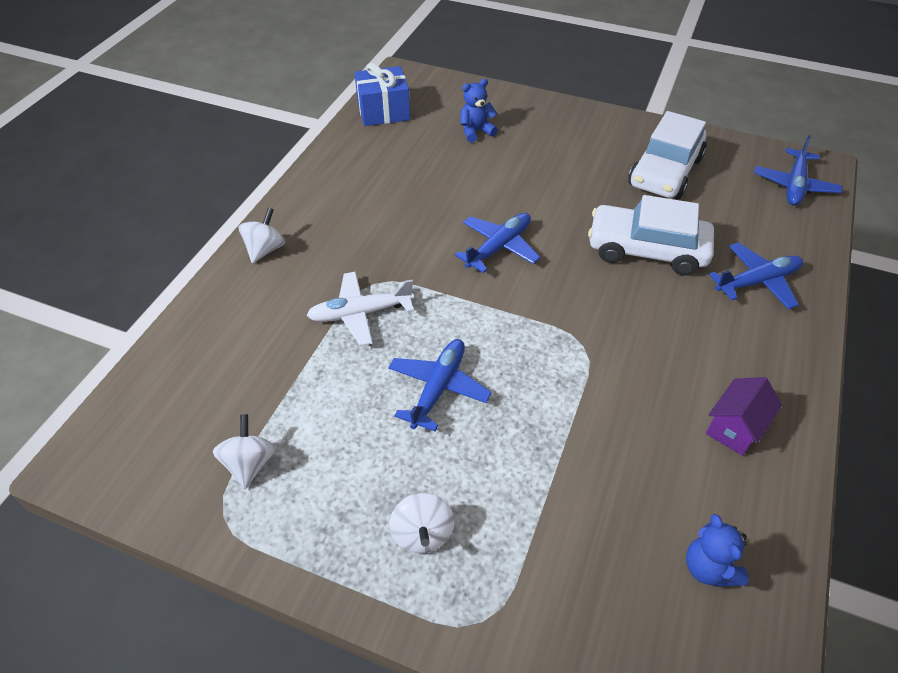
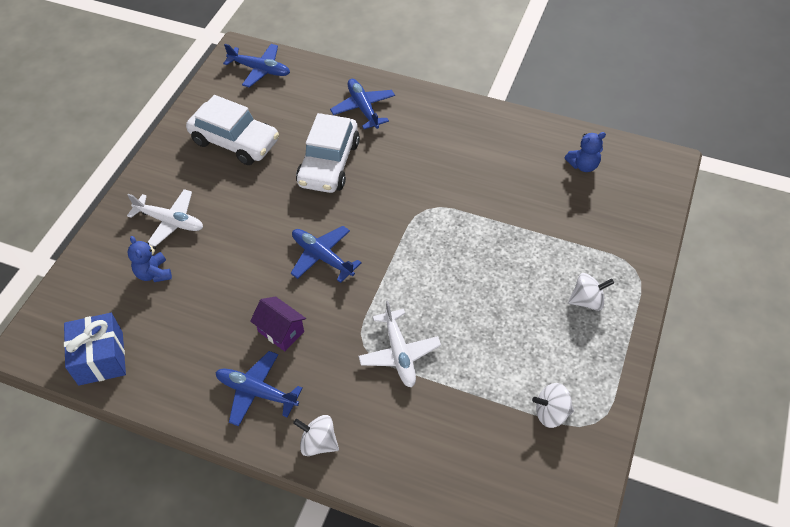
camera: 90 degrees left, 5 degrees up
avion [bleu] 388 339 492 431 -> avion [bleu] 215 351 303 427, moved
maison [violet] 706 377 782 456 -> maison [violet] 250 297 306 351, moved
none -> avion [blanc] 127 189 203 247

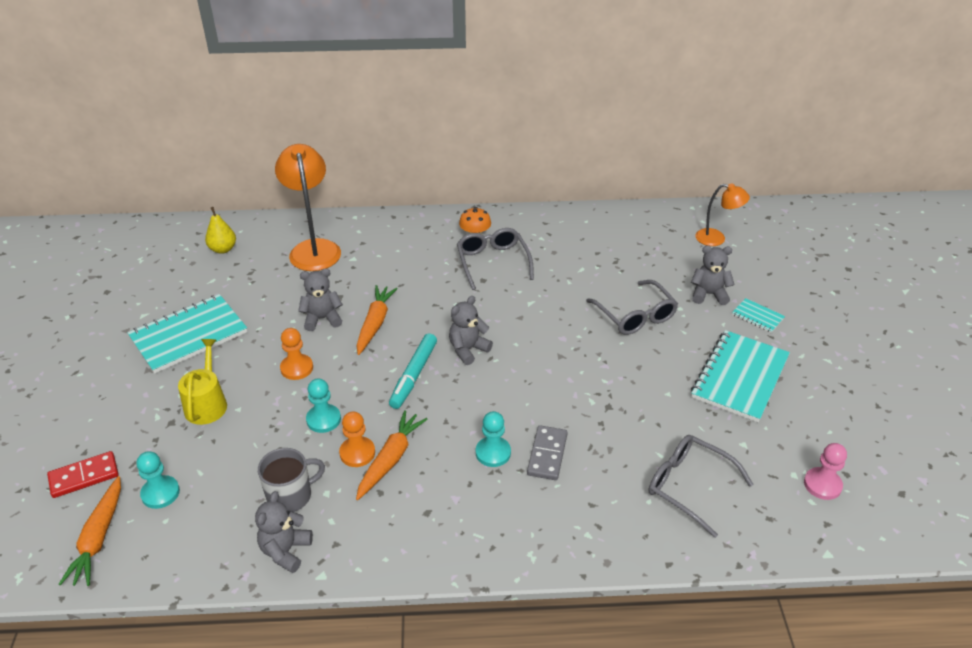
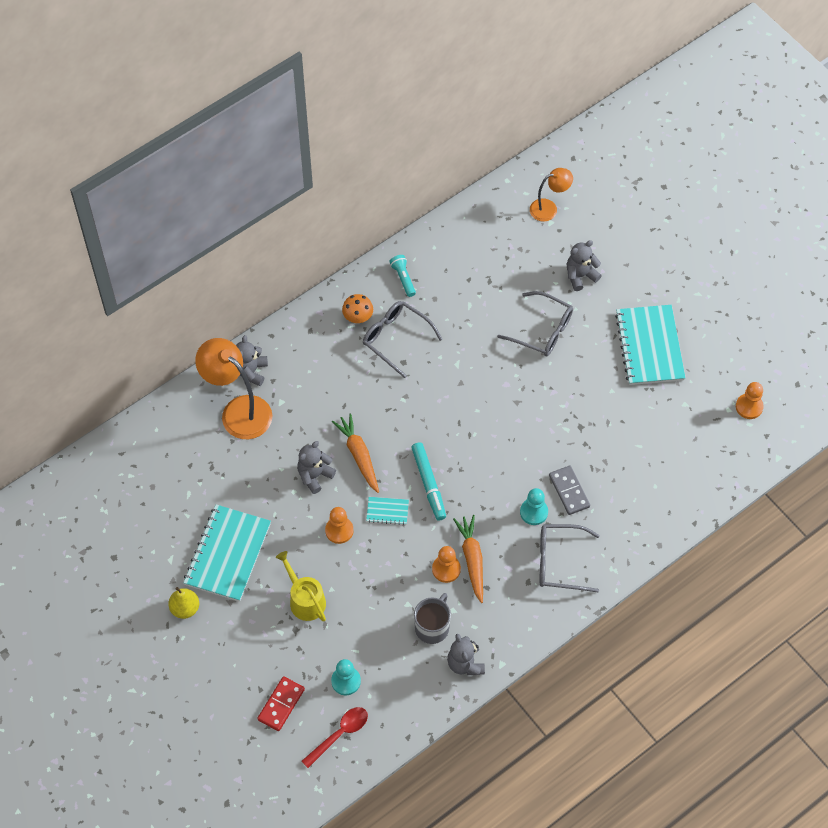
camera: 35 degrees left, 20 degrees up
carotte [orange] 58 476 121 586 -> cuillère [rouge] 302 707 368 768
poire [jaune] 205 207 236 254 -> poire [jaune] 168 587 199 619, moved
pion [turquoise] 306 378 341 433 -> none
ours en peluche [gris] 449 296 493 365 -> ours en peluche [gris] 236 335 268 386, moved
lunettes [gris] 649 435 754 538 -> lunettes [gris] 540 524 600 592, moved
carnet [turquoise] 732 298 785 333 -> carnet [turquoise] 366 497 409 525, moved
pion [rose] 804 443 847 500 -> pion [orange] 736 382 764 419
none -> lampe de poche [turquoise] 389 255 416 297

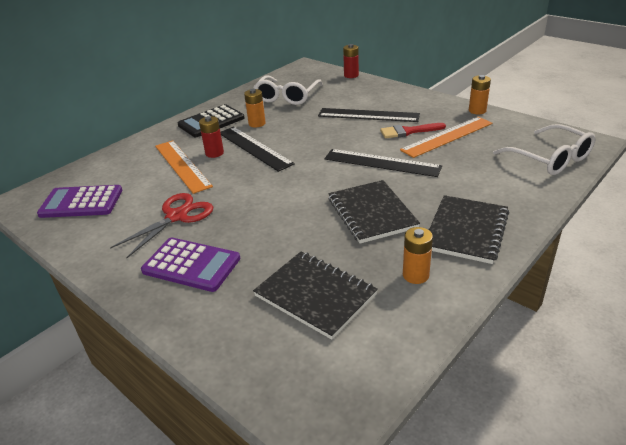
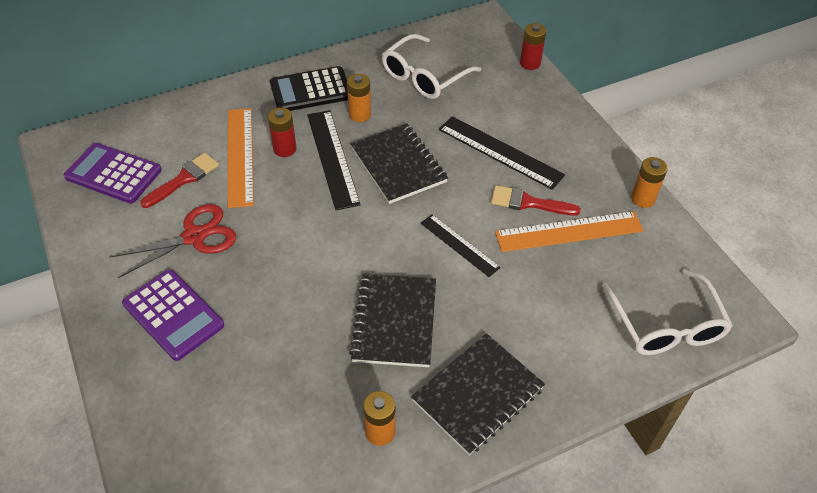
camera: 20 degrees right, 15 degrees up
carnet [noir] 253 252 378 340 -> carnet [noir] 350 124 448 204, moved
règle [noir] 325 149 442 177 -> règle [noir] 421 214 501 277, x0.63
none -> pinceau [rouge] 140 153 219 208

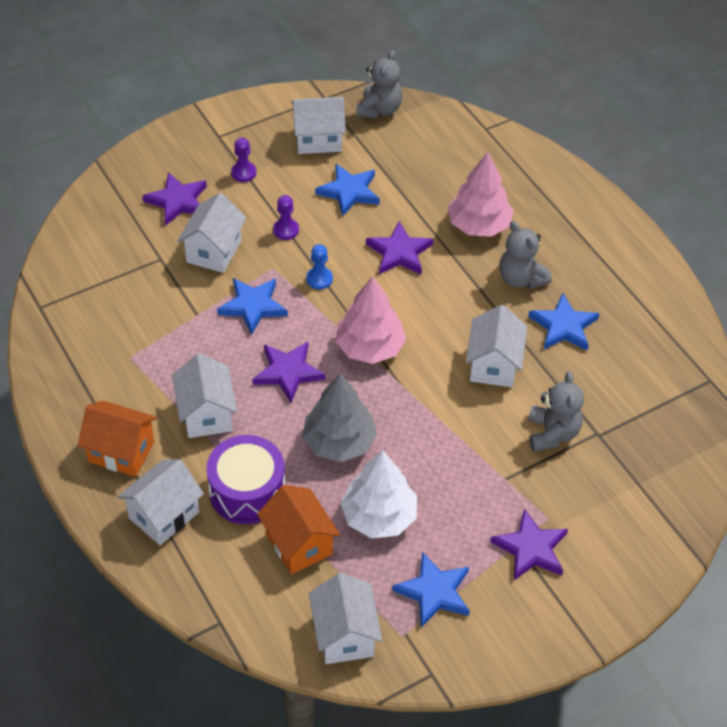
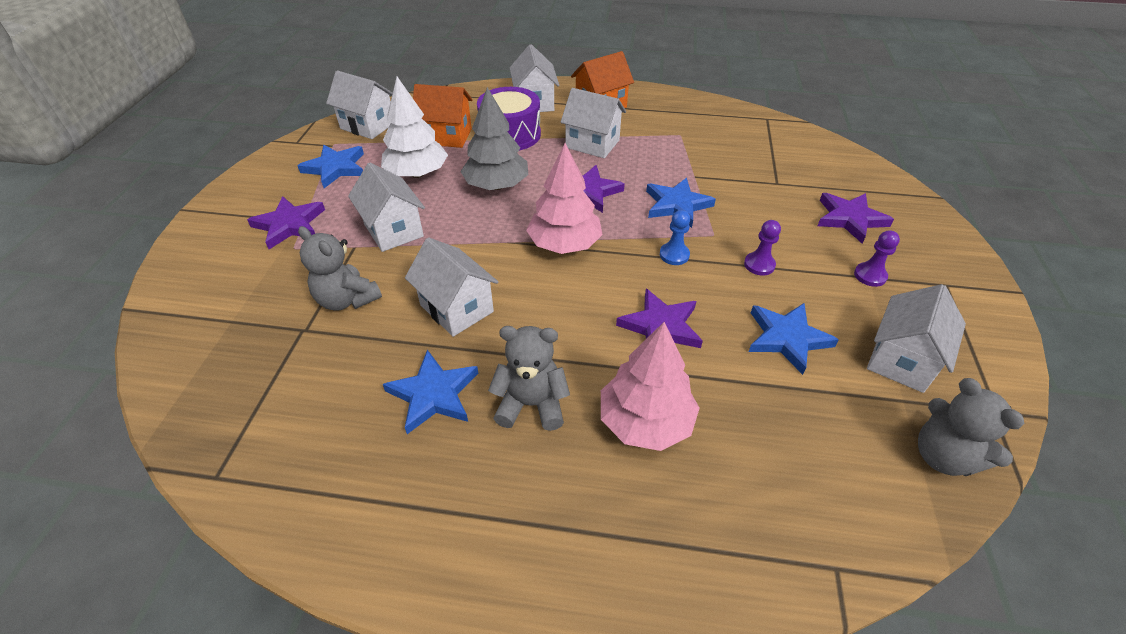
camera: 130 degrees right, 5 degrees down
maison [blanc] 177 193 246 273 -> maison [blanc] 348 163 425 252, moved

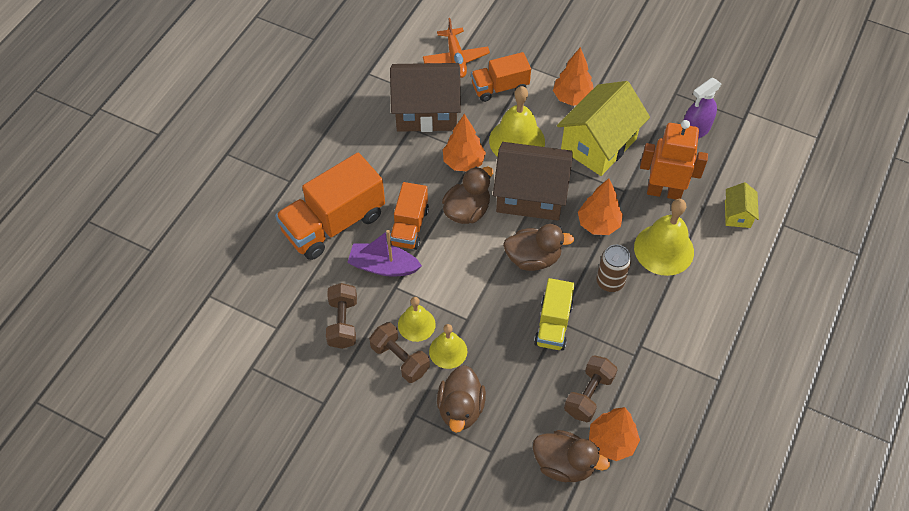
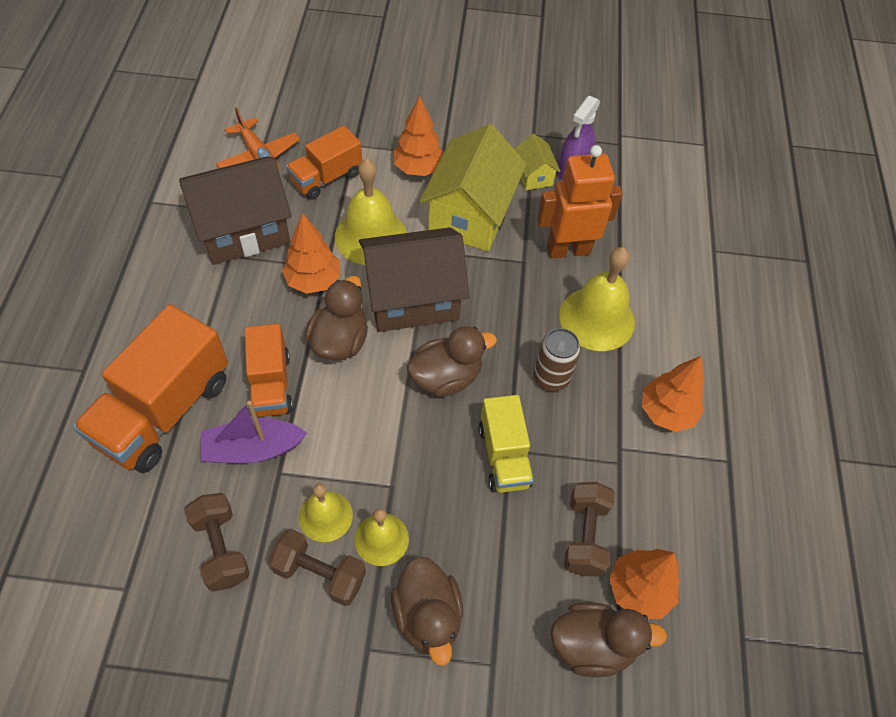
camera: 25 degrees left, 0 degrees up
arbre [orange] 578 178 623 235 -> arbre [orange] 642 356 705 432, moved
maison [jaune] 725 182 759 228 -> maison [jaune] 514 134 560 190, moved

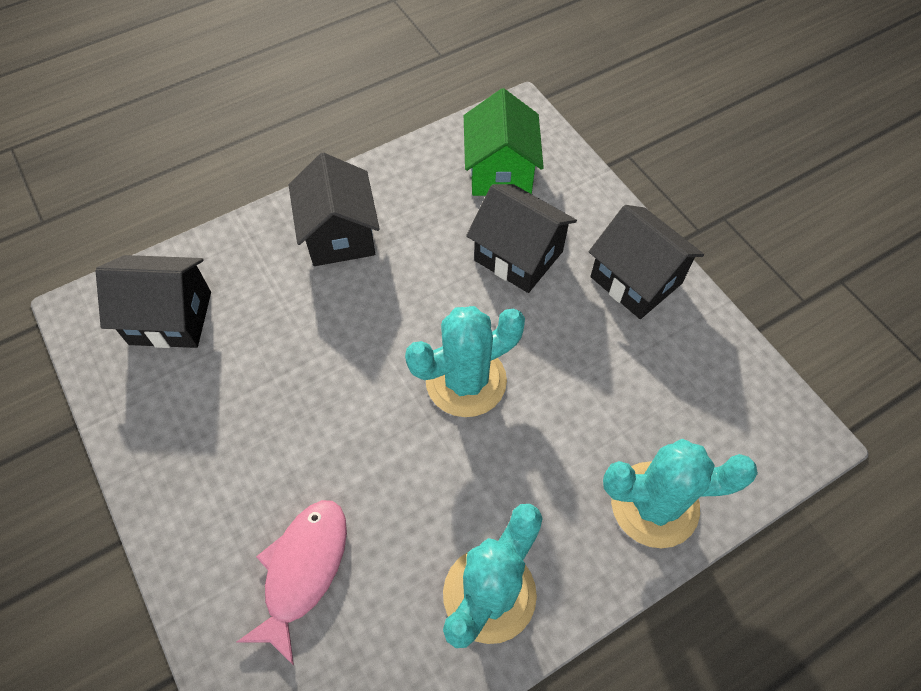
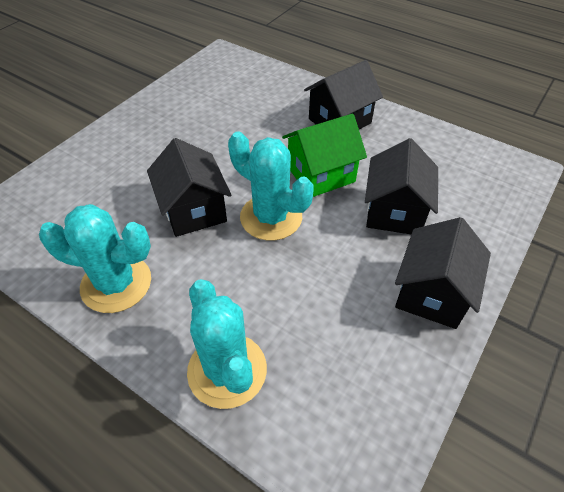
camera: 65 degrees right, 10 degrees down
maison [noir] 96 255 211 348 -> maison [noir] 147 138 231 237, moved
poisson [rose] 237 500 347 665 -> none
maison [vert] 464 88 544 196 -> maison [vert] 282 114 367 197, moved

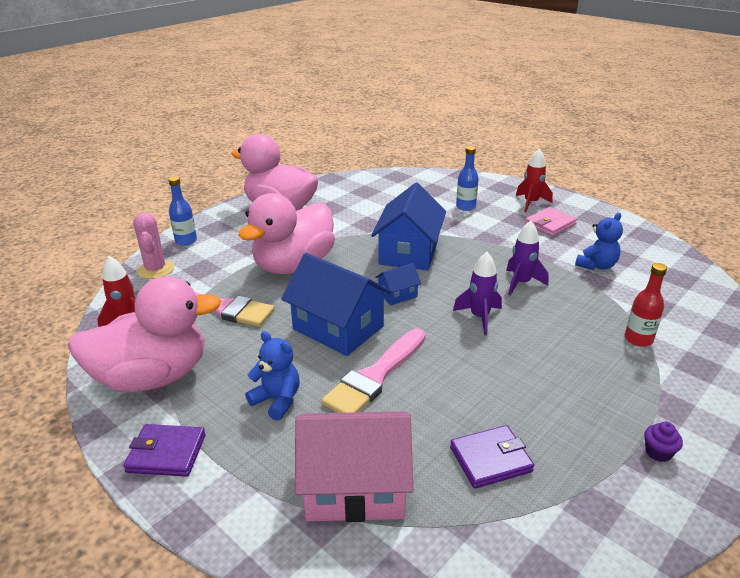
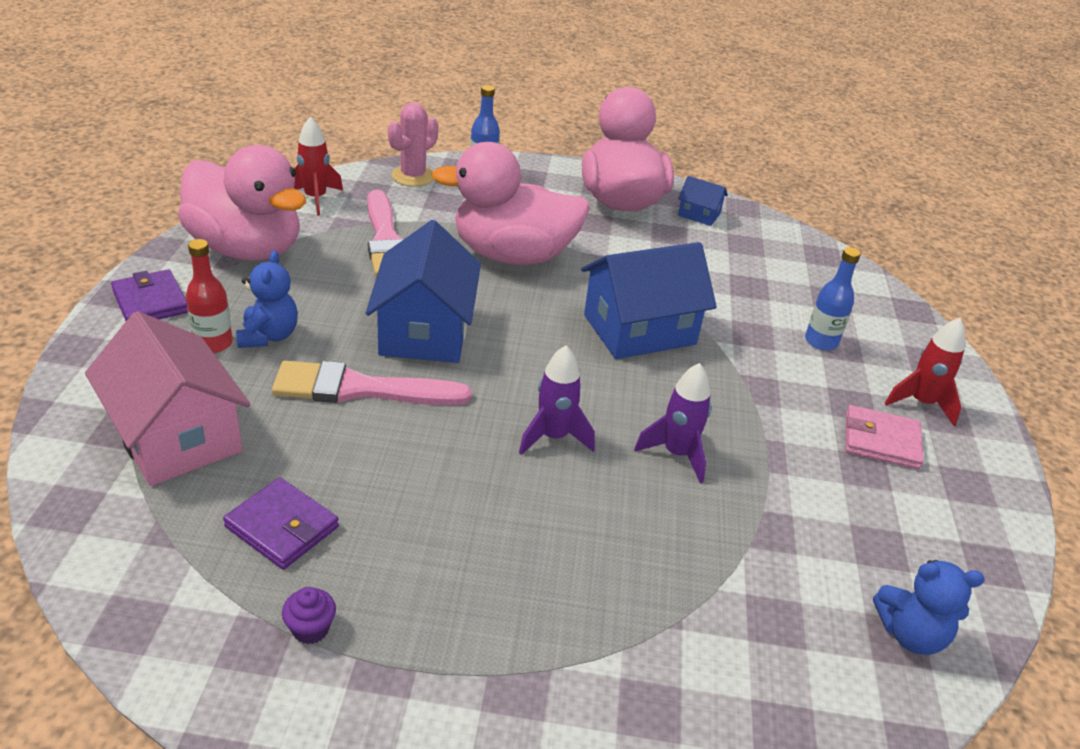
camera: 50 degrees right, 5 degrees up
maison [bleu] 375 263 421 305 -> maison [bleu] 678 176 728 226, moved
ours en peluche [bleu] 575 213 623 270 -> ours en peluche [bleu] 873 560 985 655, moved
bouteille [rouge] 625 263 667 347 -> bouteille [rouge] 186 239 233 353, moved
muffin [violet] 644 422 683 462 -> muffin [violet] 282 587 336 644, moved

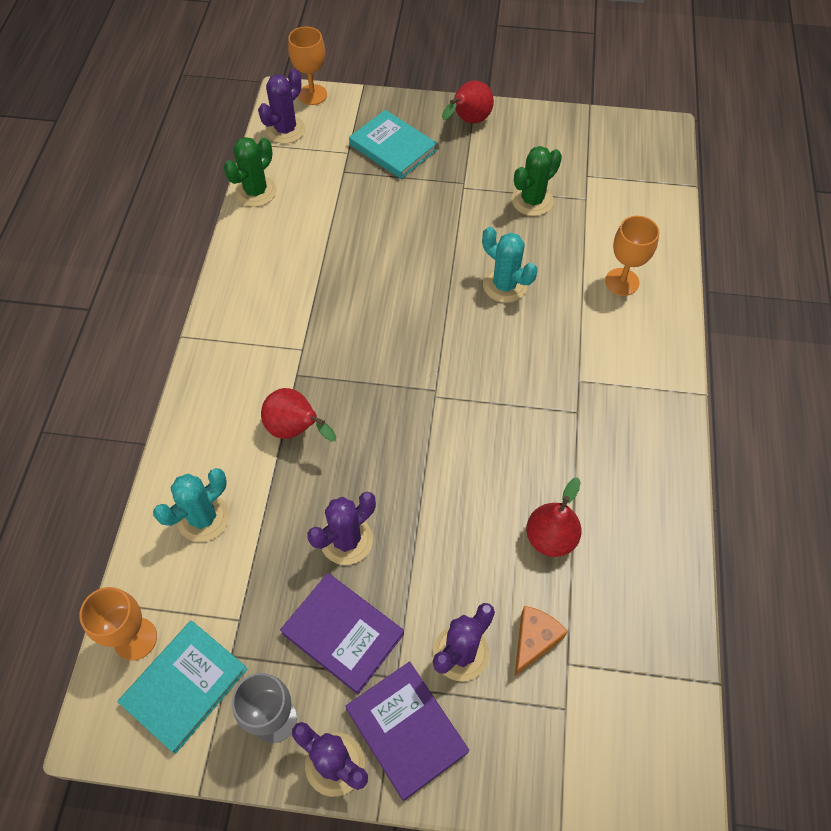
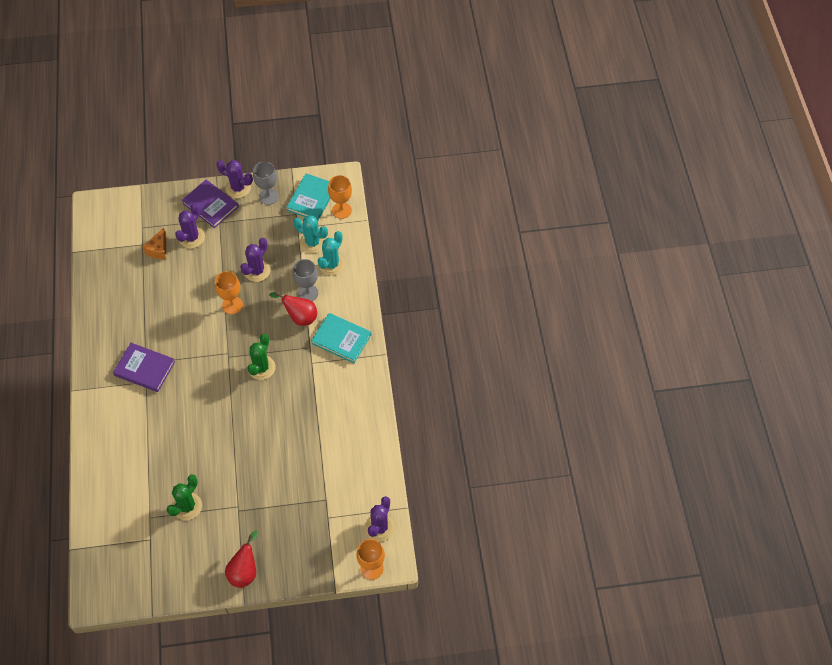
camera: 165 degrees right, 0 degrees up
cactus [vert] 224 137 277 207 -> cactus [vert] 248 334 276 380, moved
livre [violet] 280 573 404 694 -> livre [violet] 113 343 175 392, moved
livre [turquoise] 349 110 437 179 -> livre [turquoise] 311 313 371 363, moved
cactus [turquoise] 482 227 538 303 -> cactus [turquoise] 293 216 328 253, moved
poire [rouge] 526 477 582 557 -> none
verre à pied [orange] 605 216 659 296 -> verre à pied [orange] 215 271 243 314, moved
none -> verre à pied [gris] 293 259 318 301

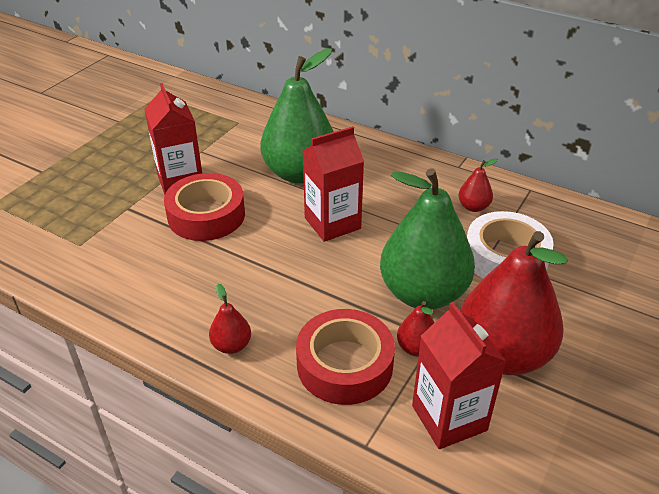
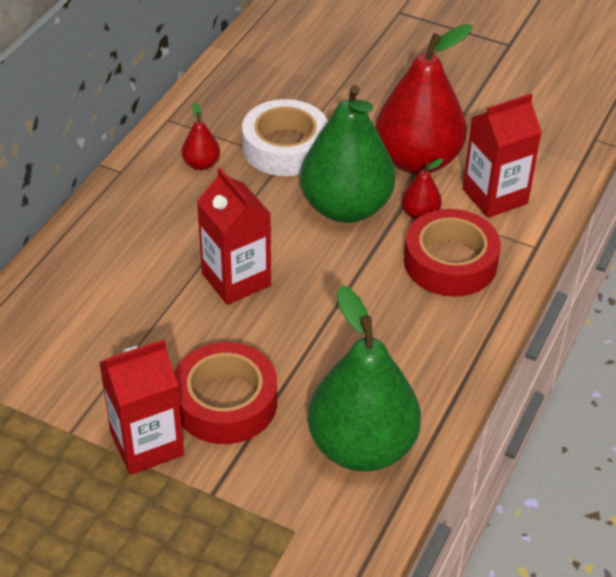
camera: 95 degrees left, 5 degrees up
poire [rouge] 209 284 251 354 -> none
poire [vert] 260 48 334 183 -> poire [vert] 308 286 421 472, moved

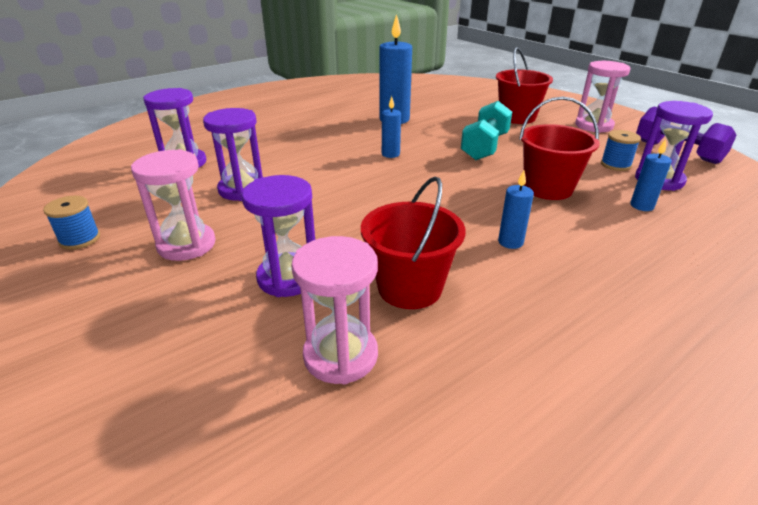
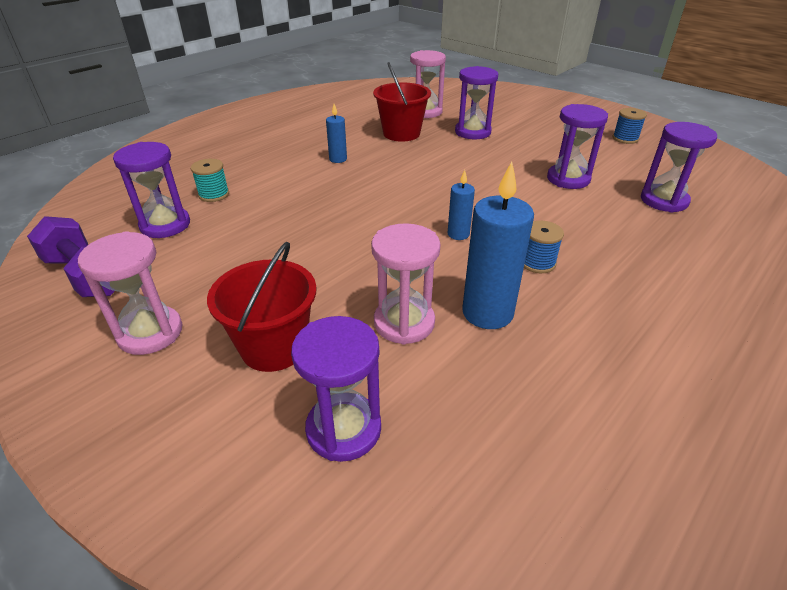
camera: 170 degrees right, 5 degrees up
sablier [rose] 131 149 215 261 -> sablier [rose] 371 223 441 345, moved
haltère [turquoise] 461 101 512 160 -> none
seau [rouge] 519 97 599 200 -> none
bobine [bleu] 601 130 641 171 -> bobine [bleu] 524 221 564 273, moved
bougie [bleu] 630 139 672 211 -> bobine [turquoise] 191 159 229 202
none -> sablier [violet] 291 316 381 462

